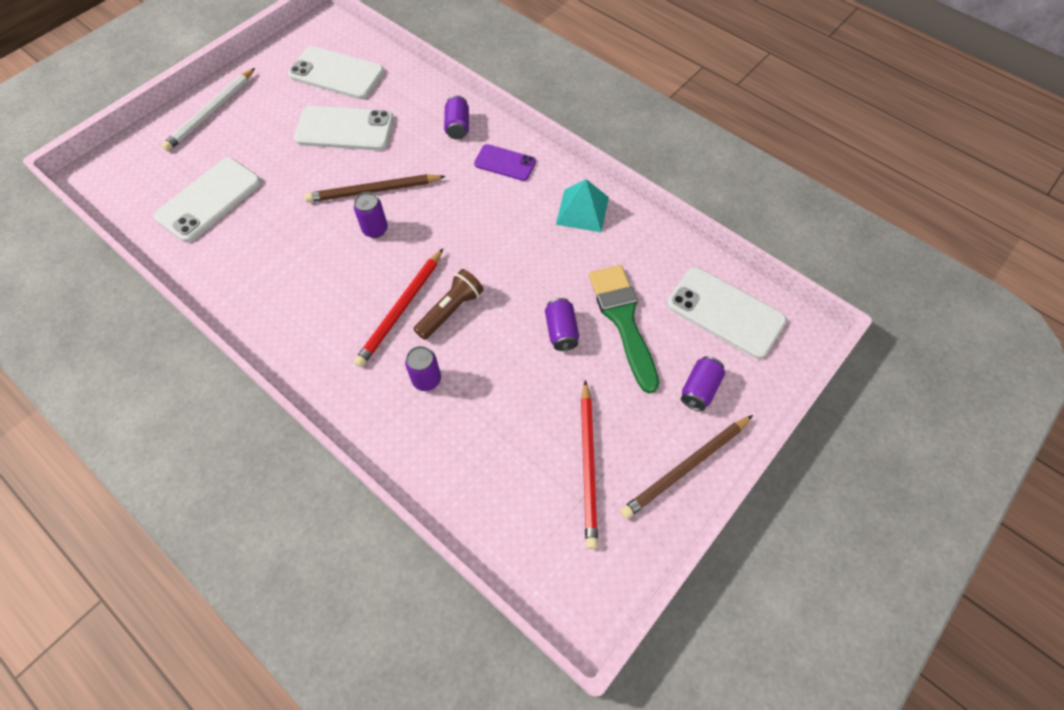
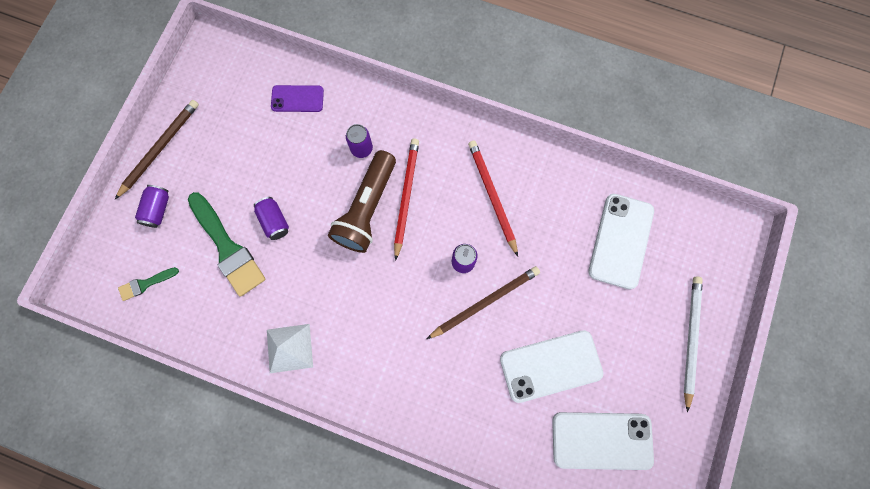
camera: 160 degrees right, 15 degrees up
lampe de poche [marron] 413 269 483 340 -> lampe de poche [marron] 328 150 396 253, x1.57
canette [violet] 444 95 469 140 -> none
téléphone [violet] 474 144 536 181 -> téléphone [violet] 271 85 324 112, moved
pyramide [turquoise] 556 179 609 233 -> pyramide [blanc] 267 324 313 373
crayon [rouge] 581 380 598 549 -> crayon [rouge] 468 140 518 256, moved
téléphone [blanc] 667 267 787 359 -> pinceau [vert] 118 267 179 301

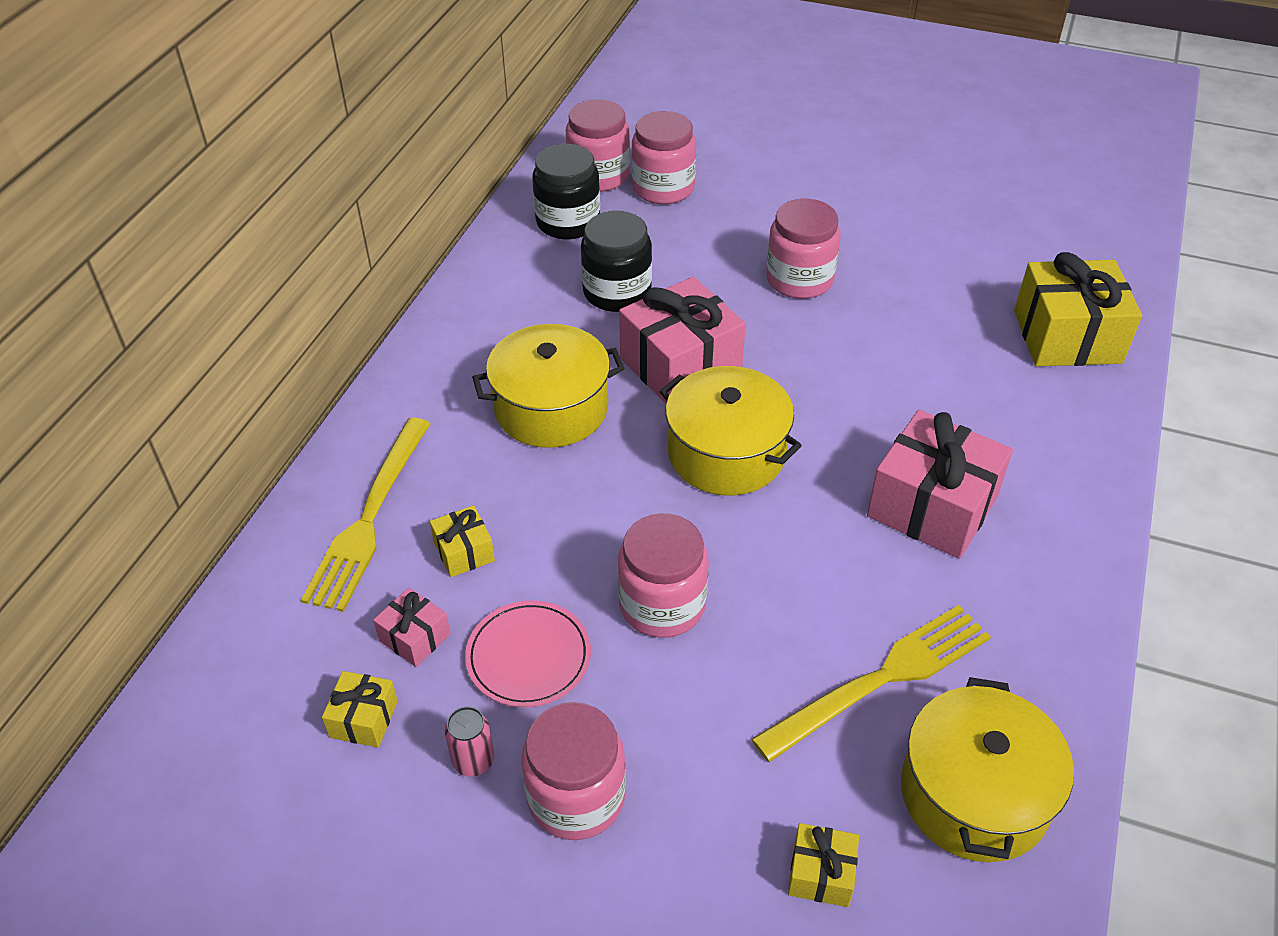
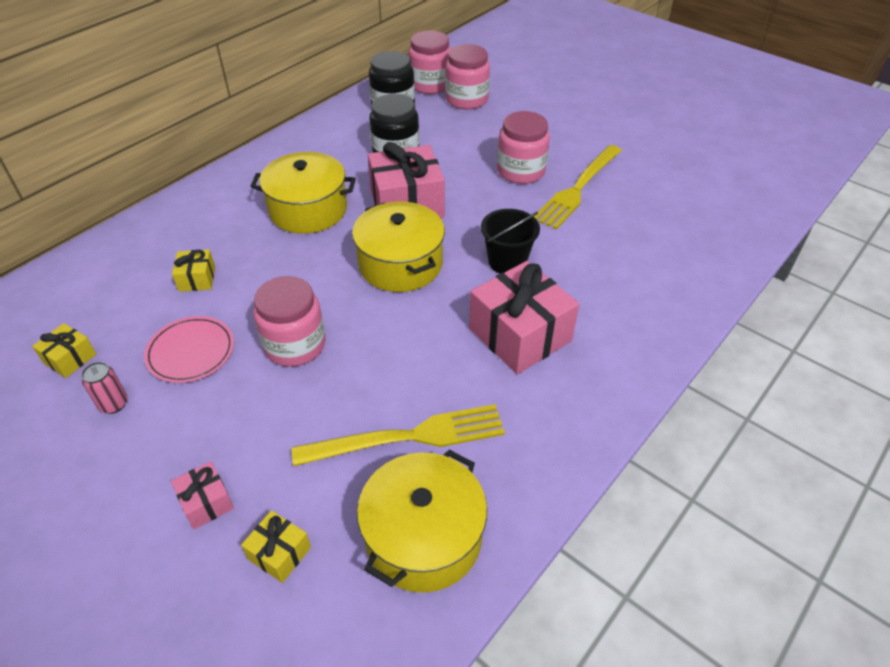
camera: 20 degrees right, 0 degrees up
fourchette [jaune] 301 418 431 612 -> fourchette [jaune] 534 145 622 230, moved
cadeau [rose] 373 588 451 667 -> cadeau [rose] 171 461 234 529, moved
bocal [rose] 521 702 626 840 -> none
cadeau [jaune] 1014 252 1142 366 -> none
none -> seau [noir] 481 209 540 274

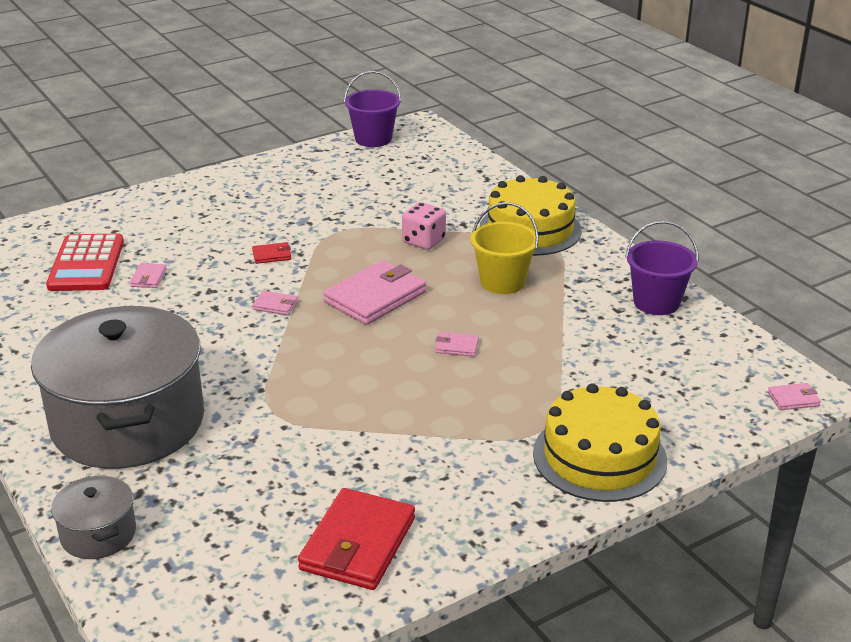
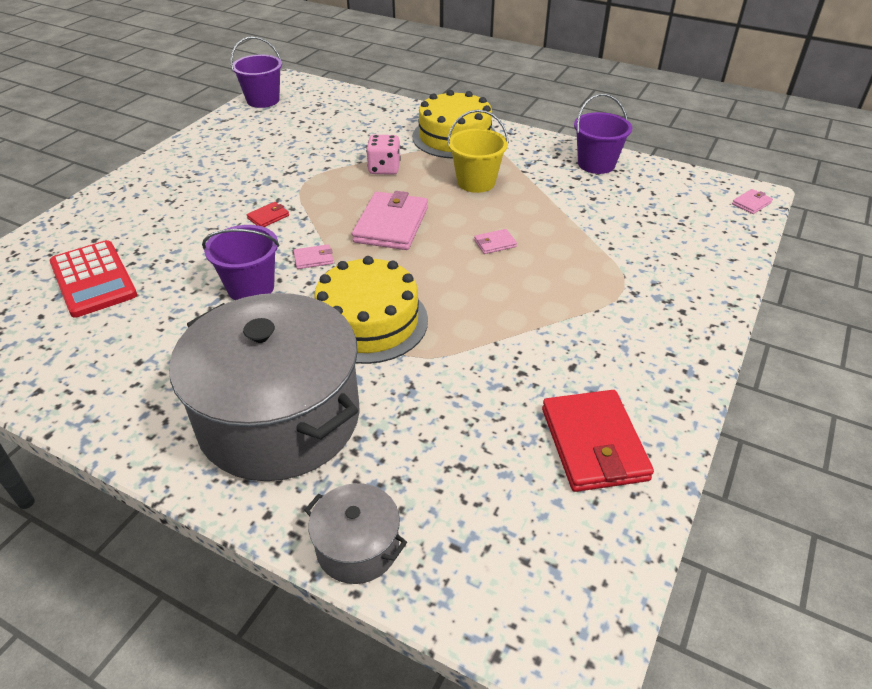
camera: 30 degrees left, 10 degrees up
portefeuille [rose] 130 263 167 288 -> none
gâteau [jaune] 533 383 667 502 -> gâteau [jaune] 314 256 428 364, moved
none -> seau [violet] 202 225 280 300

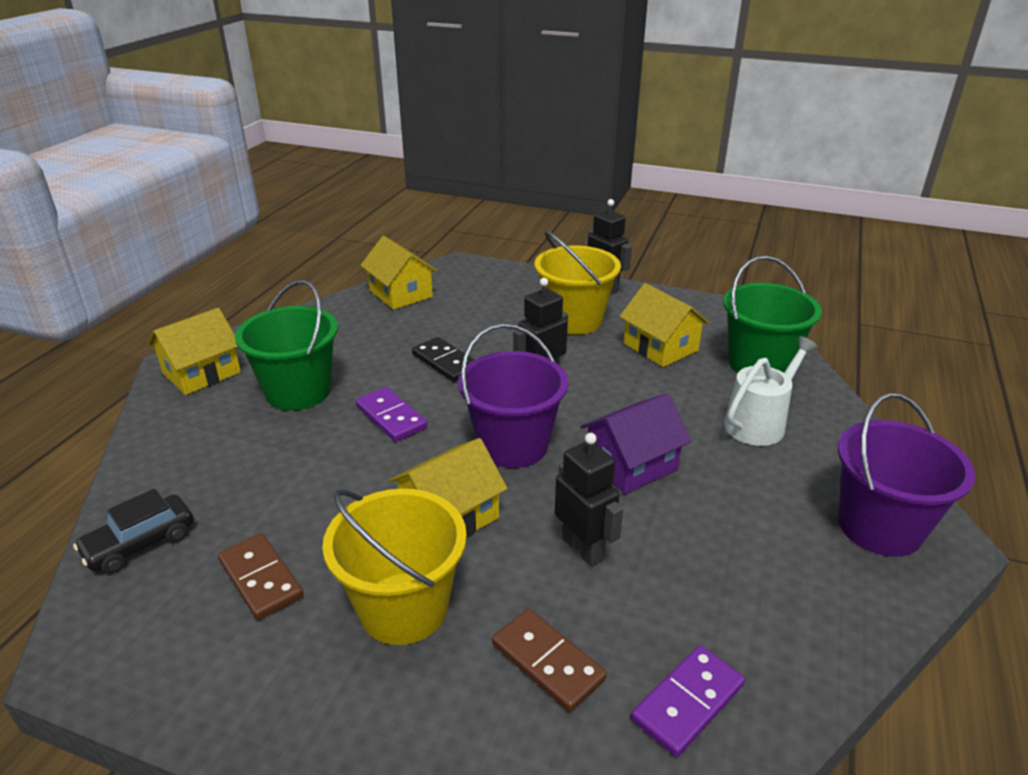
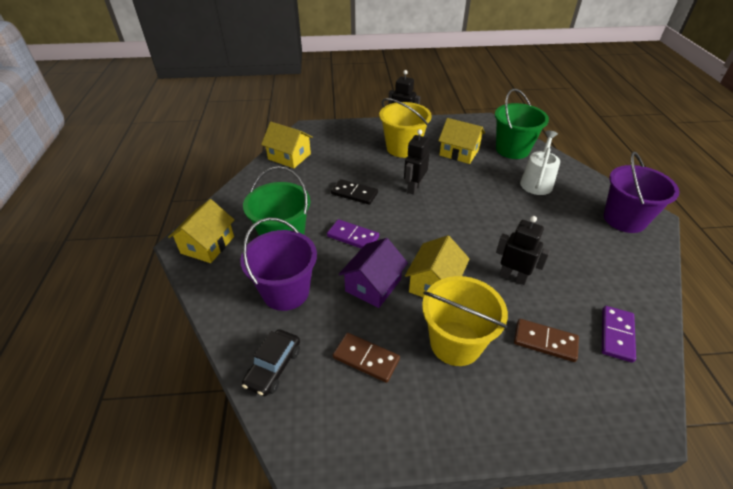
camera: 25 degrees left, 10 degrees up
seau [violet] 458 323 568 468 -> seau [violet] 240 217 317 311, moved
maison [violet] 580 393 691 494 -> maison [violet] 339 238 408 308, moved

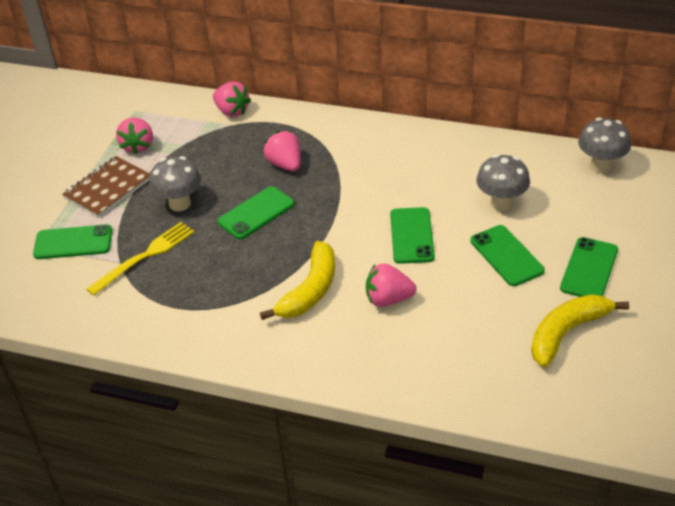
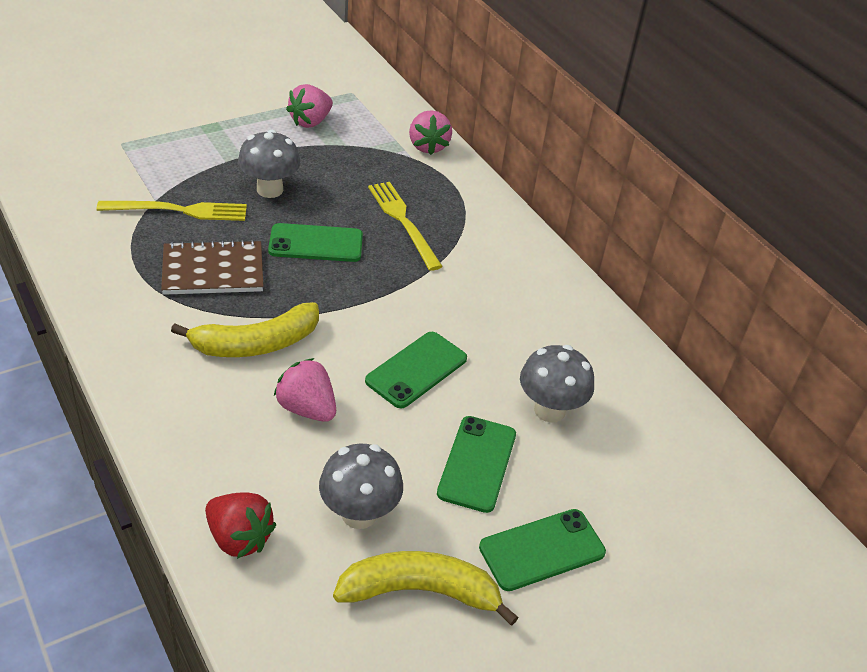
camera: 35 degrees right, 0 degrees up
téléphone [vert] 33 224 112 259 -> none
carnet [marron] 62 156 150 218 -> carnet [marron] 161 240 264 295, moved
fraise [rose] 264 131 301 171 -> fourchette [jaune] 368 182 443 271
champignon [gris] 578 118 631 173 -> champignon [gris] 319 444 403 529, moved
none -> fraise [rouge] 205 492 277 559

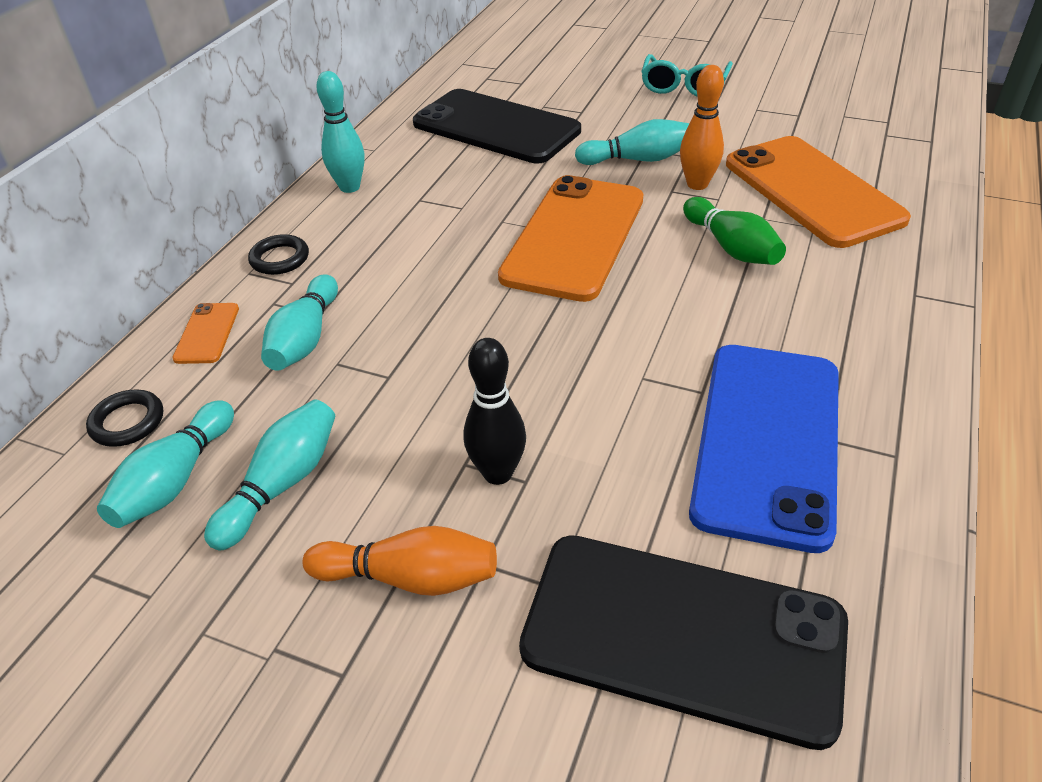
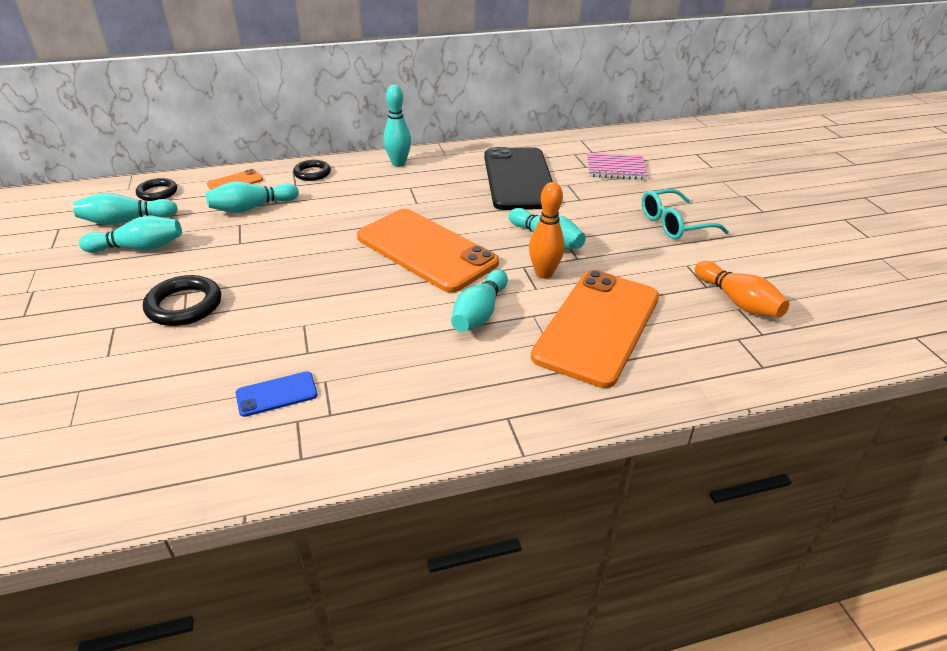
camera: 50 degrees right, 5 degrees down
quille [orange] 303 526 497 596 -> quille [orange] 695 261 789 318, moved
quille [noir] 464 338 526 485 -> anneau [noir] 143 275 221 326
téléphone [orange] 498 175 643 302 -> téléphone [orange] 357 209 499 293, 60 degrees clockwise
téléphone [noir] 519 535 848 750 -> none
quille [vert] 683 197 786 265 -> quille [turquoise] 451 270 508 332
téléphone [bleu] 689 345 839 553 -> téléphone [bleu] 236 371 318 417, x0.41
none -> carnet [rose] 587 153 647 180

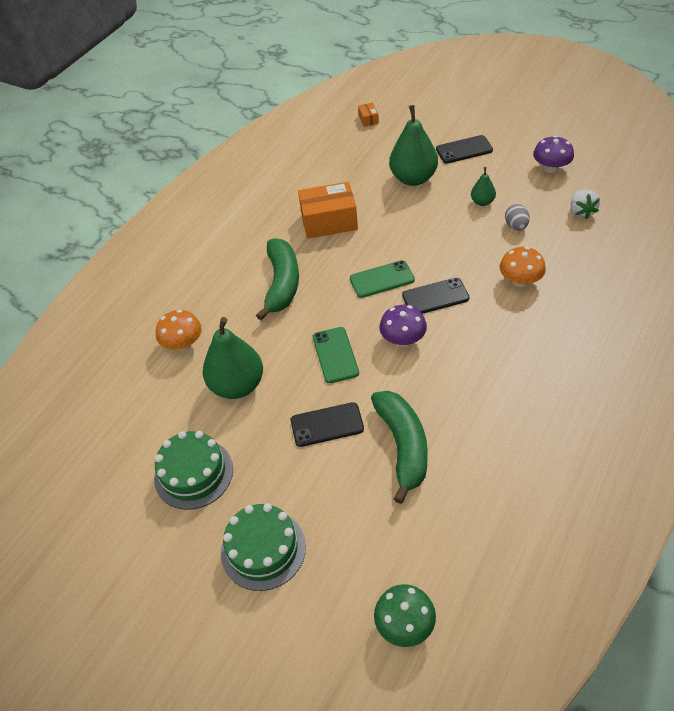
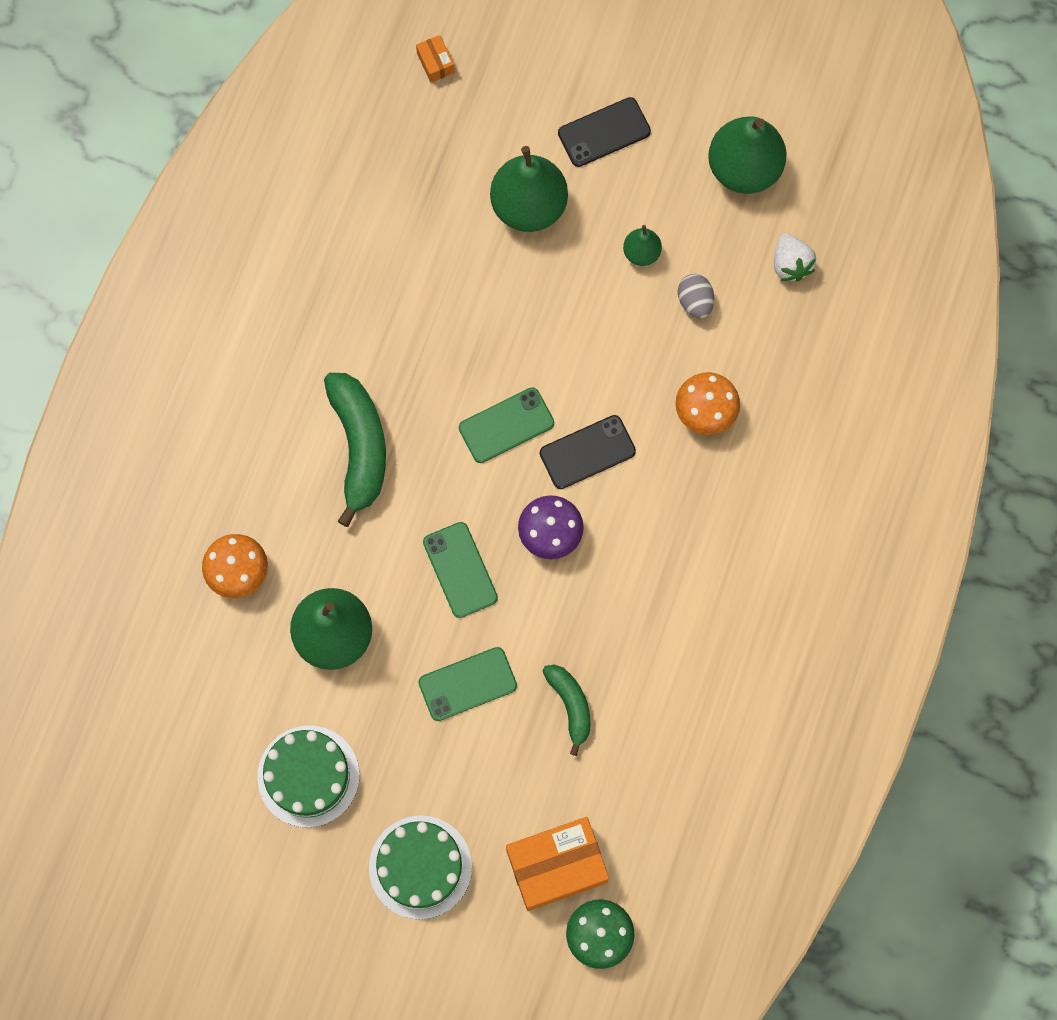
camera: 15 degrees left, 25 degrees up
téléphone [noir] 291 402 364 447 -> téléphone [vert] 418 647 517 721
boîte [orange] 298 182 358 239 -> boîte [orange] 506 817 609 911, moved
banane [vert] 371 391 428 504 -> banane [vert] 542 665 591 756, x0.58
champignon [violet] 533 136 574 173 -> poire [vert] 708 116 786 194

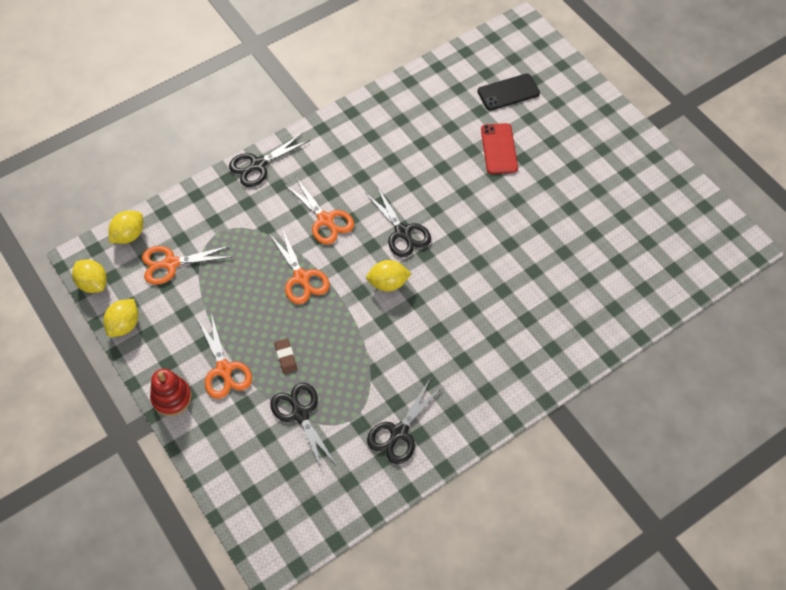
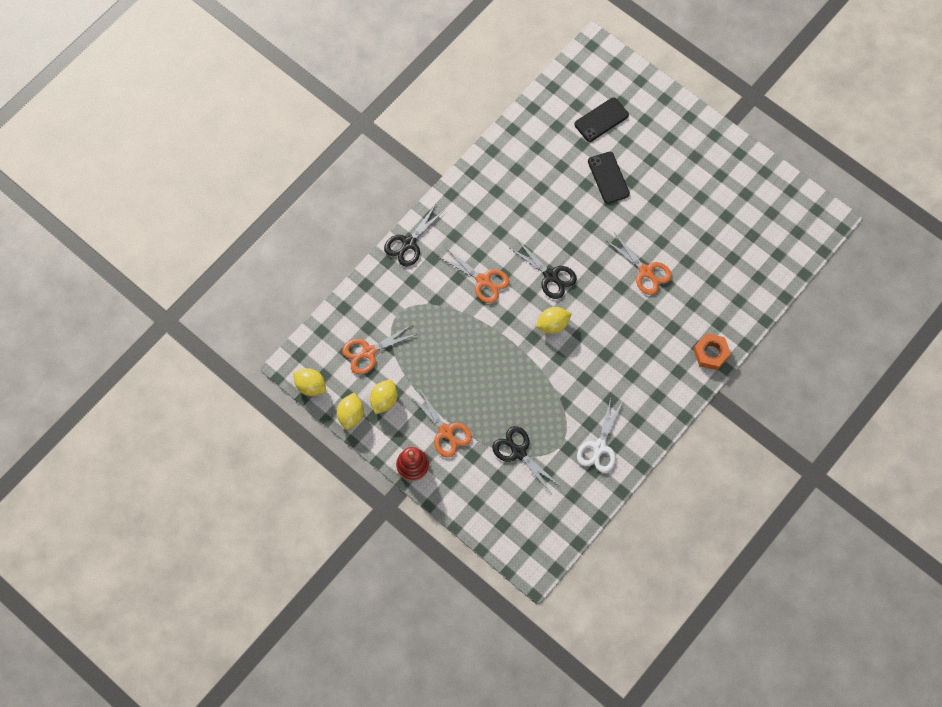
camera: 15 degrees left, 10 degrees up
citron [jaune] 109 211 143 244 -> citron [jaune] 370 380 398 414, moved
ciseaux [orange] 270 228 330 304 -> ciseaux [orange] 607 234 672 295, moved
gomme [marron] 274 338 297 374 -> none
ciseaux [noir] 367 379 443 464 -> ciseaux [blanc] 577 399 623 473
téléphone [rouge] 481 123 518 174 -> téléphone [noir] 588 152 630 204
none -> écrou [orange] 693 333 731 370

